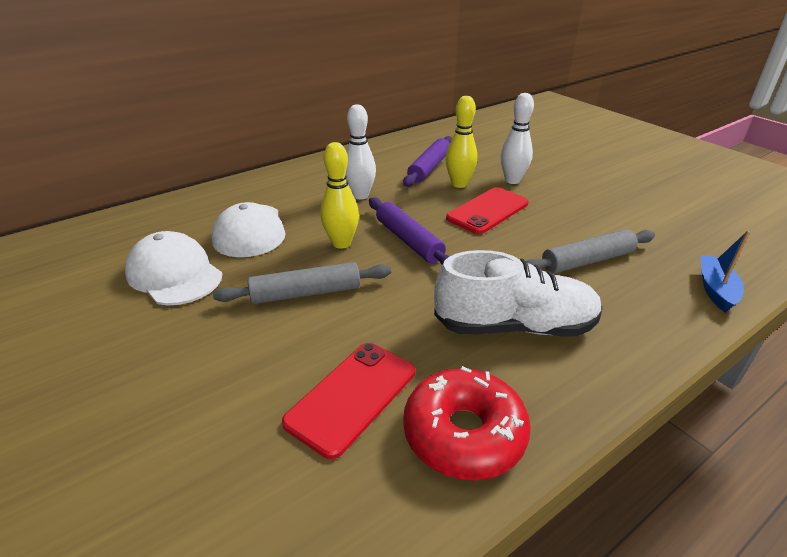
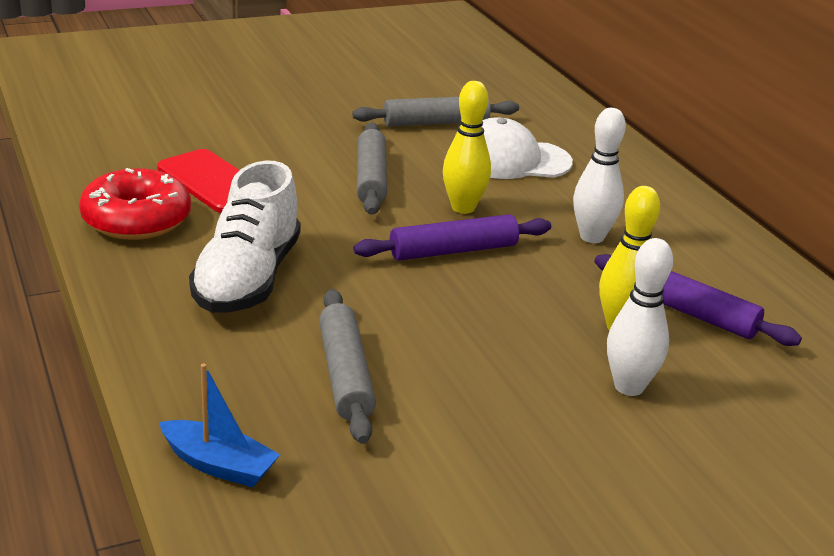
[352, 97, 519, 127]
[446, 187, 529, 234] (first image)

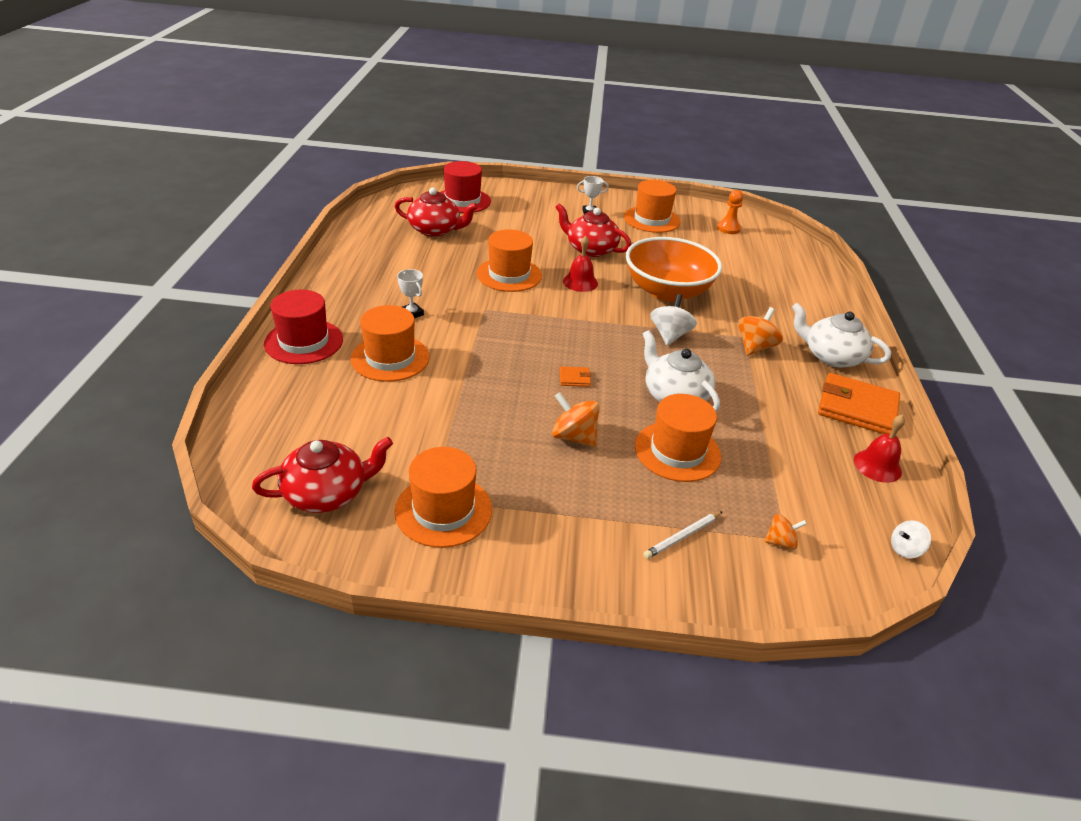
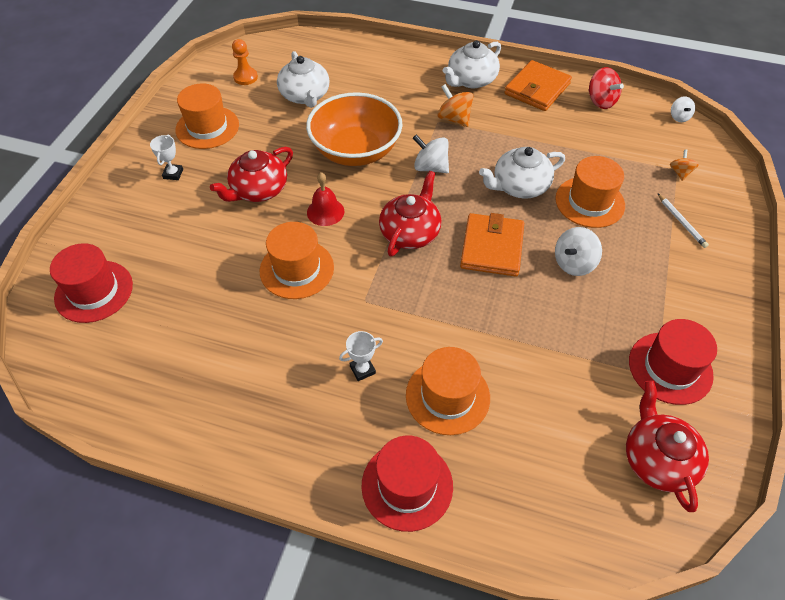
[277, 51, 330, 108]
[379, 171, 441, 257]
[460, 213, 524, 277]
[555, 227, 602, 276]
[588, 67, 624, 109]
[629, 319, 717, 405]

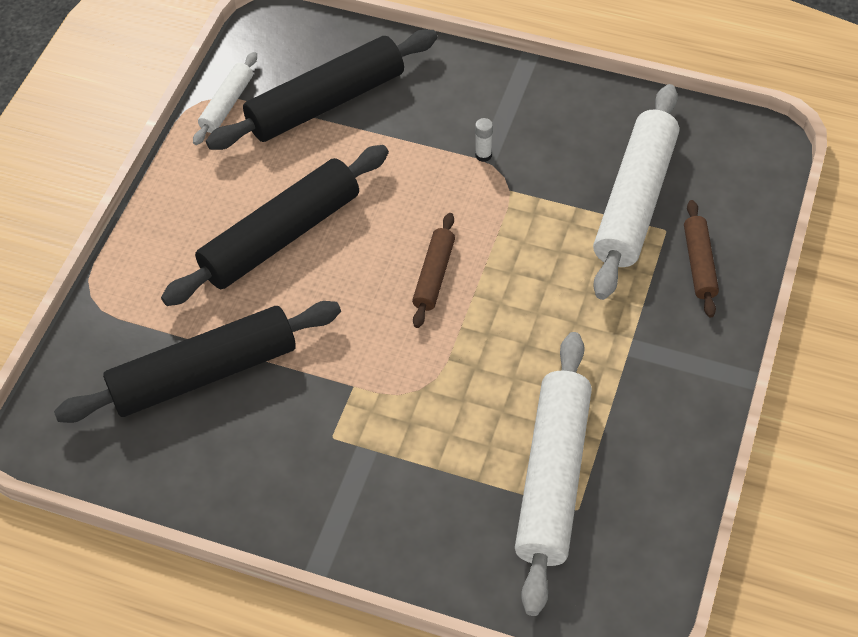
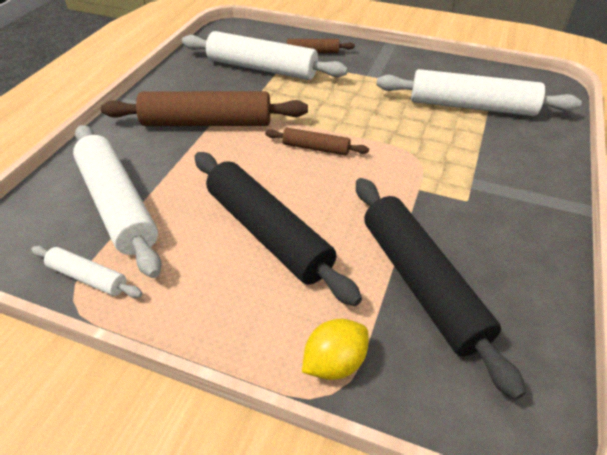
[73, 125, 162, 278]
[101, 91, 308, 126]
[302, 319, 368, 380]

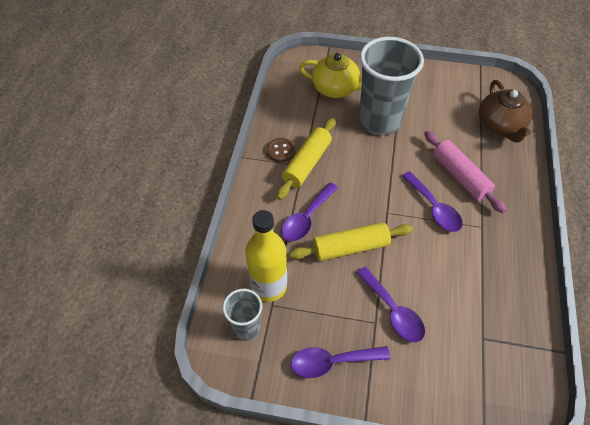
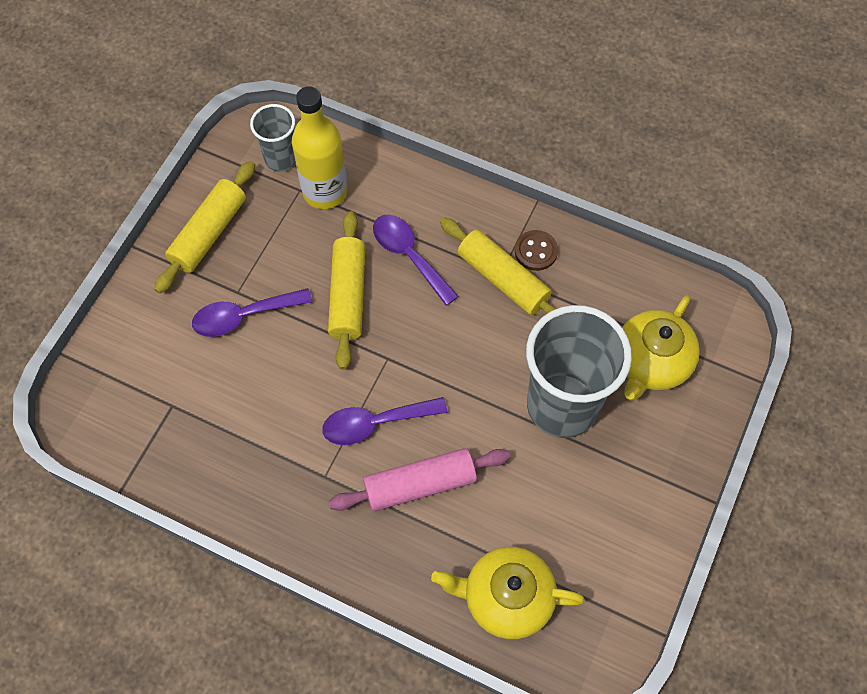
[154, 161, 255, 293]
[431, 547, 584, 639]

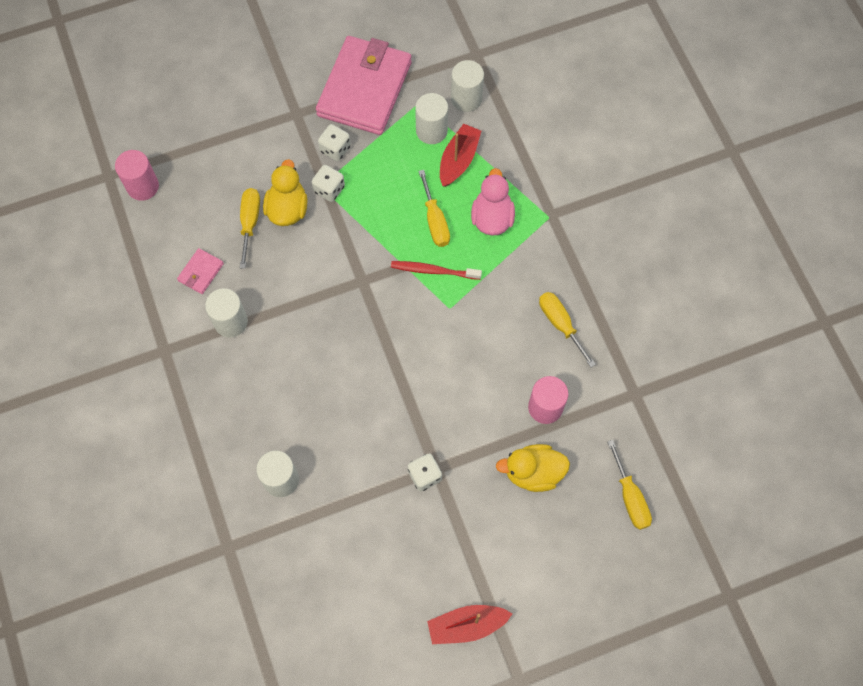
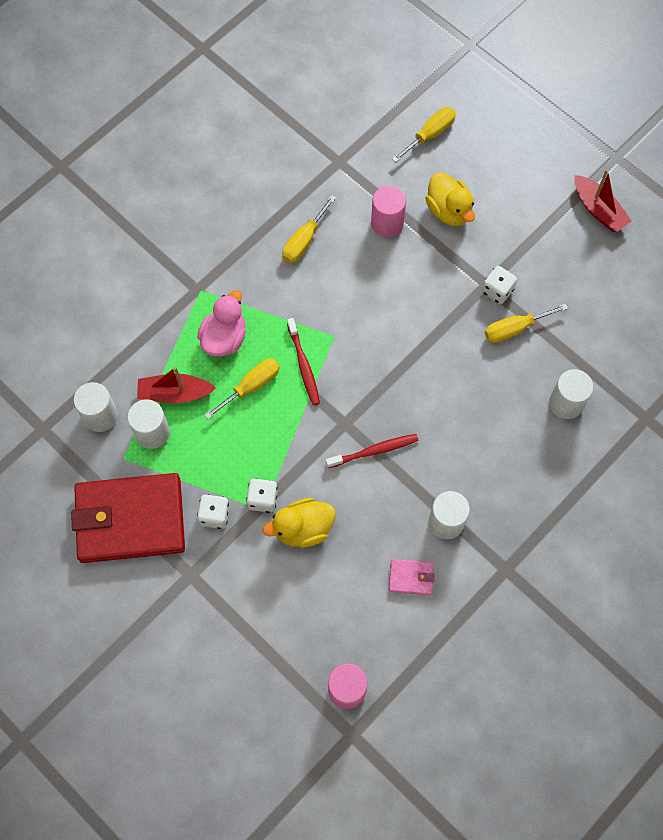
[71, 473, 185, 563]
[197, 290, 246, 357]
[326, 434, 418, 468]
[485, 304, 568, 343]

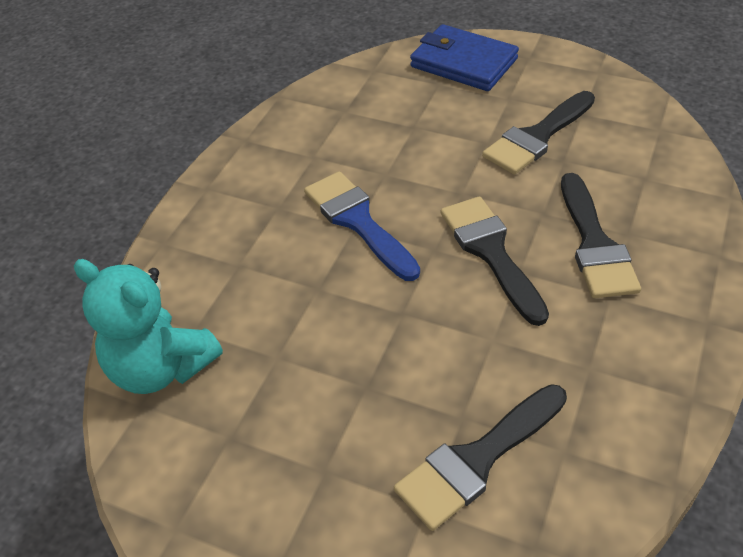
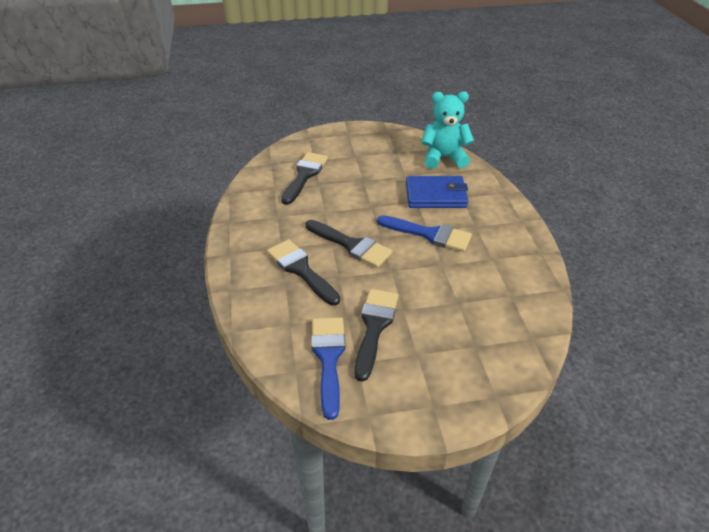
[311, 317, 346, 420]
[406, 176, 468, 208]

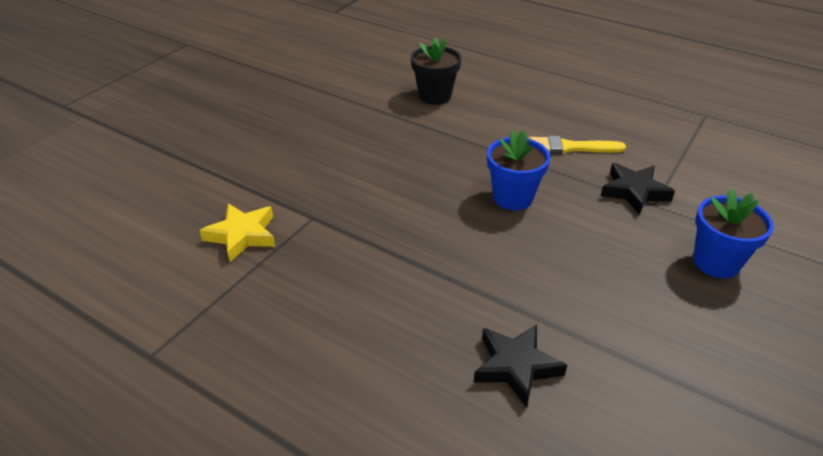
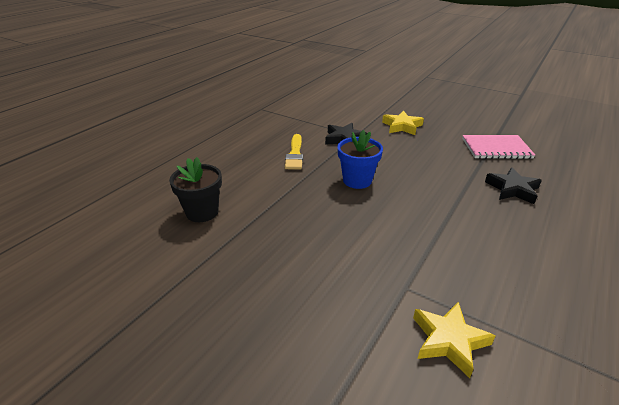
[382, 111, 424, 135]
[462, 135, 535, 159]

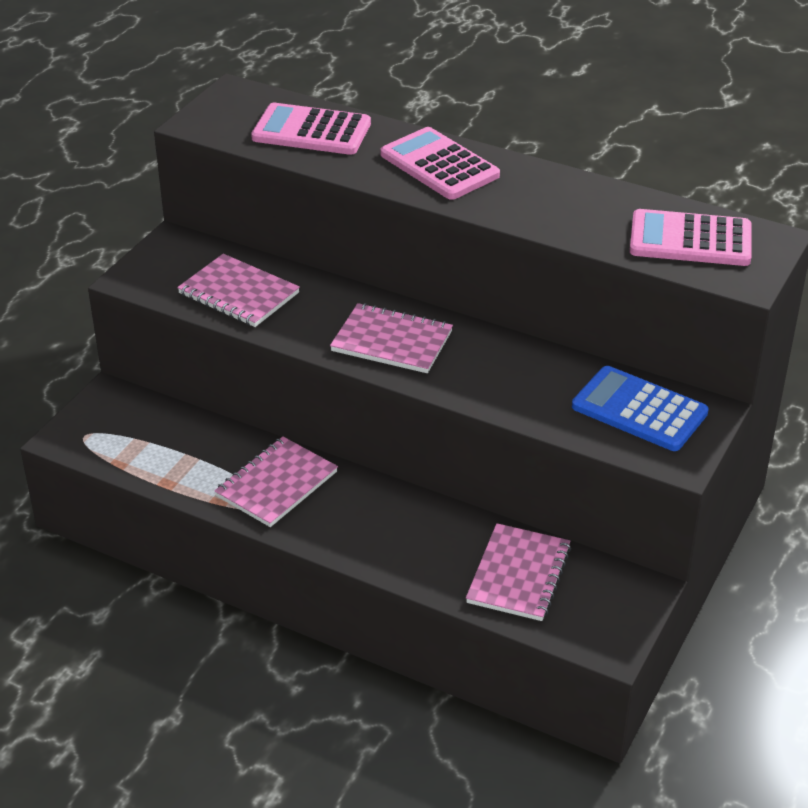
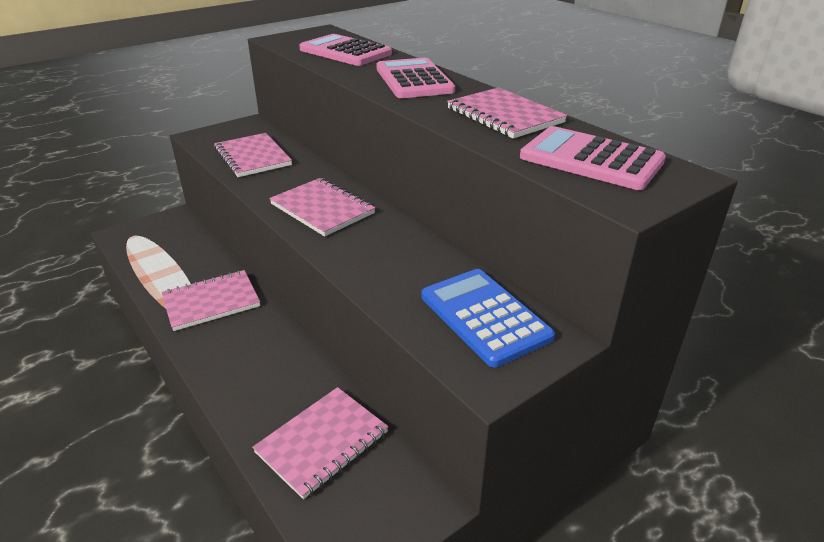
[447, 87, 567, 139]

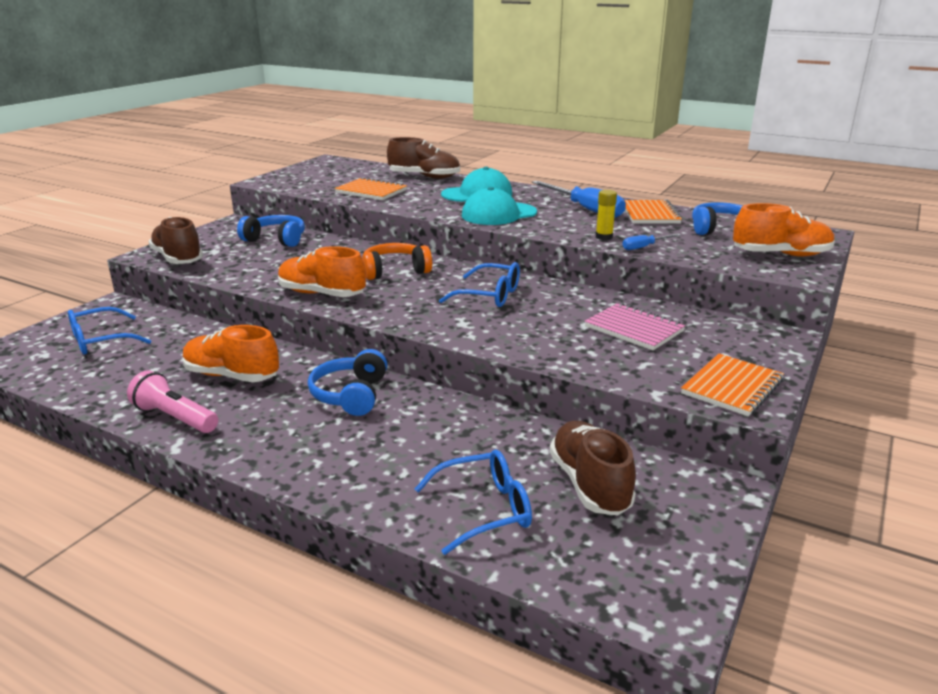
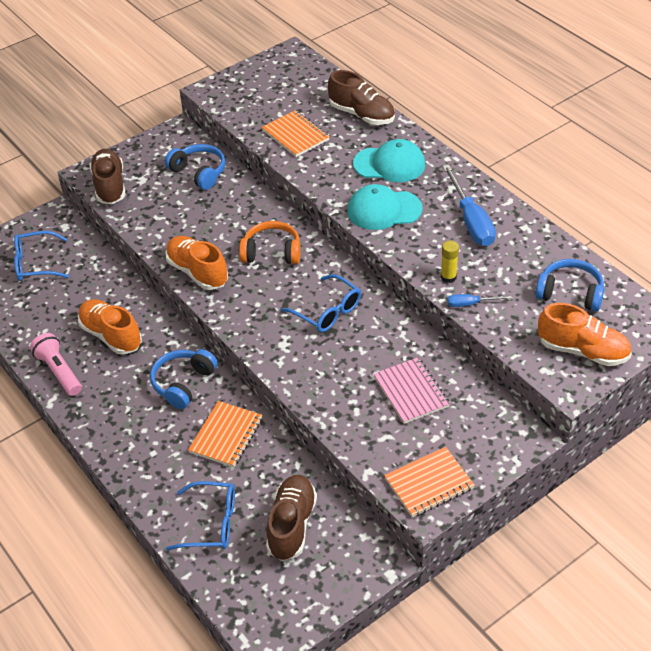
[188, 401, 263, 467]

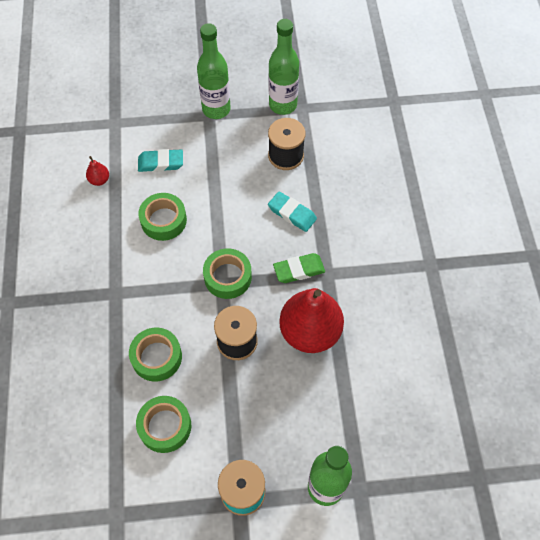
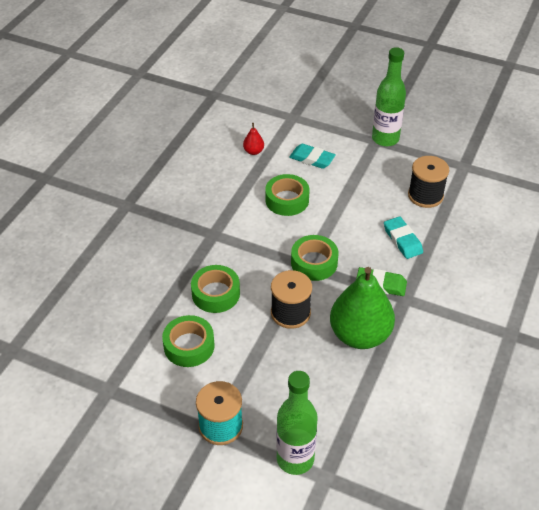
[330, 267, 395, 349]
[269, 19, 299, 115] (first image)

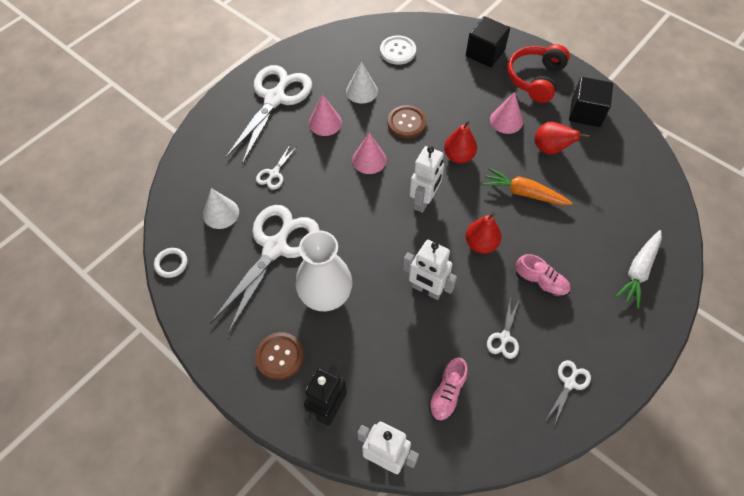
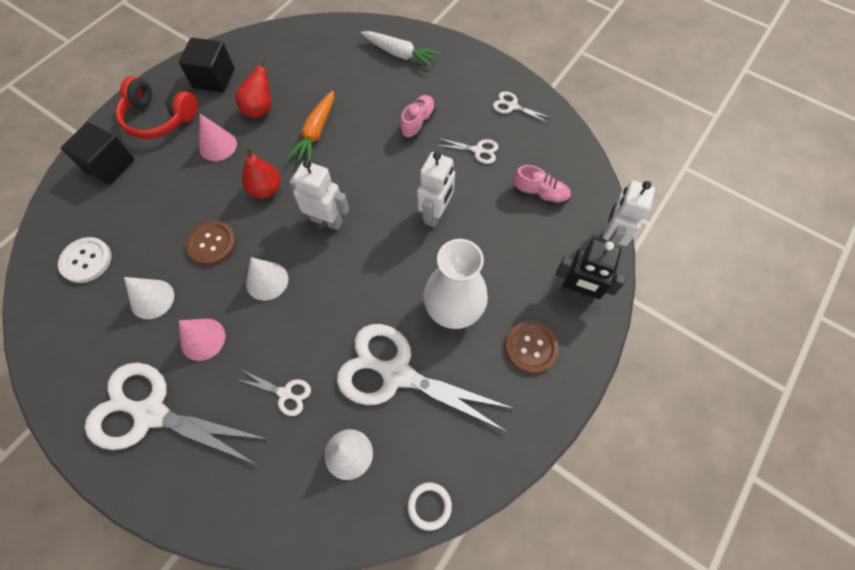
[246, 257, 288, 301]
[465, 213, 502, 254] (first image)

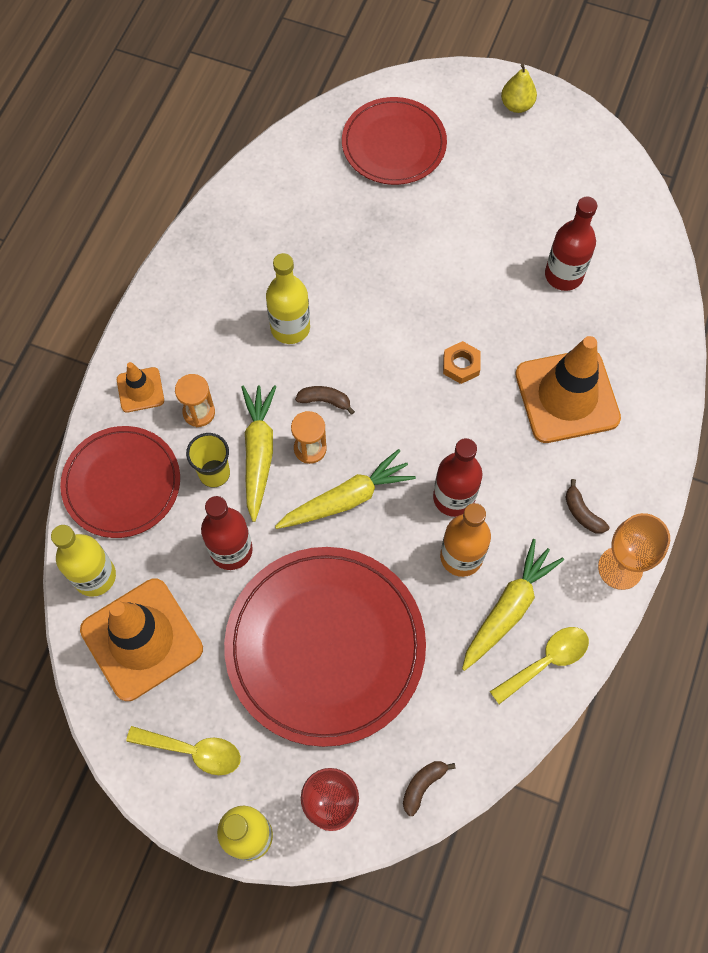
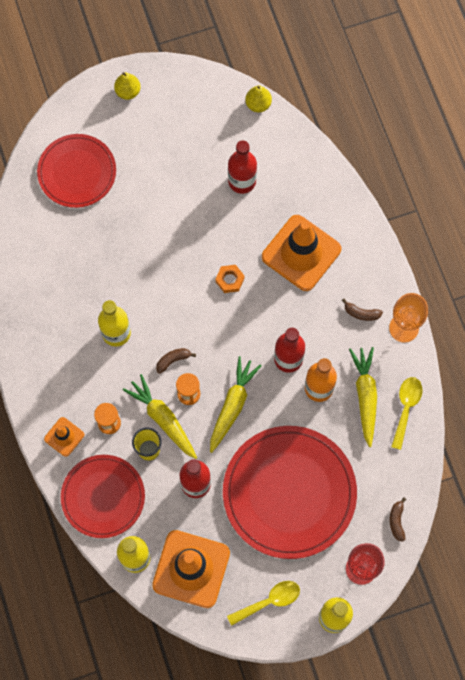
[245, 85, 272, 112]

